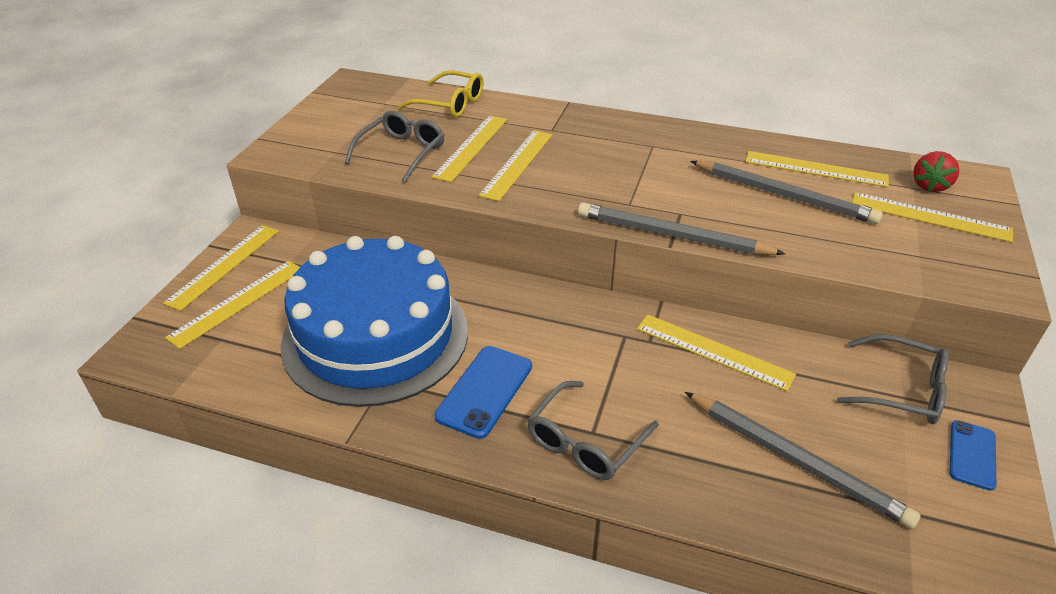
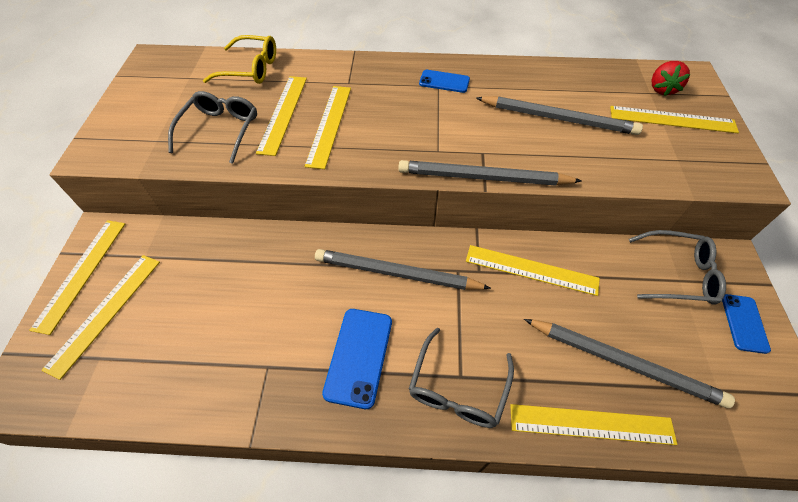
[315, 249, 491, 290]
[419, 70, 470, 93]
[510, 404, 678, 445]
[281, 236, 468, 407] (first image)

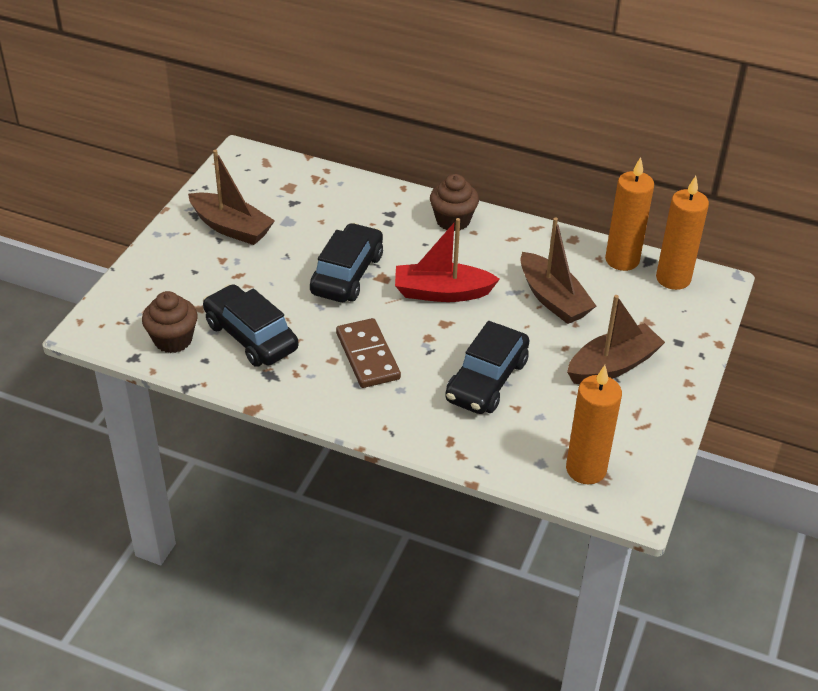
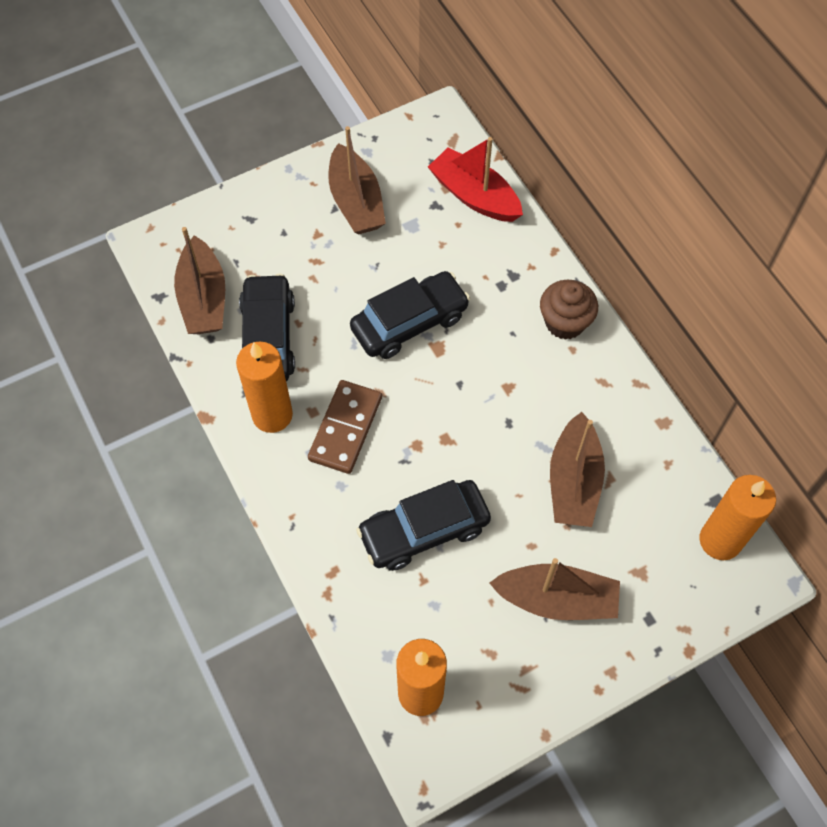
[174, 227, 225, 334]
[236, 342, 293, 433]
[428, 137, 523, 222]

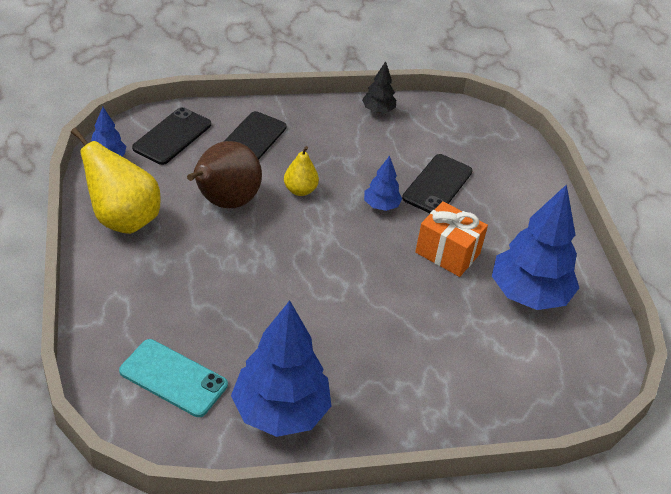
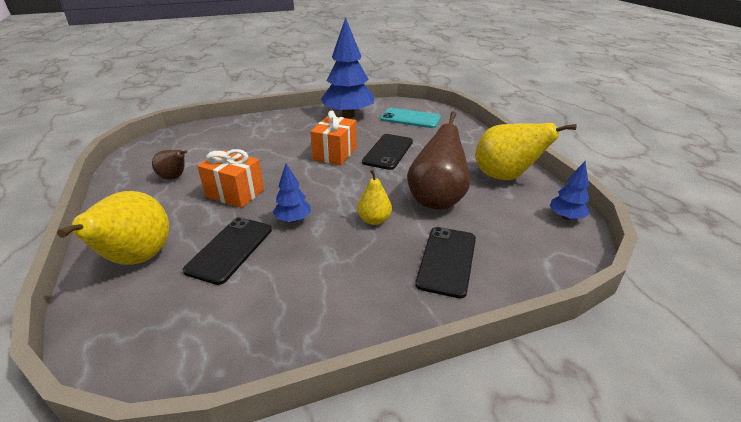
[57, 191, 169, 265]
[152, 150, 188, 180]
[310, 111, 357, 165]
[362, 134, 413, 170]
[362, 61, 396, 113] (first image)

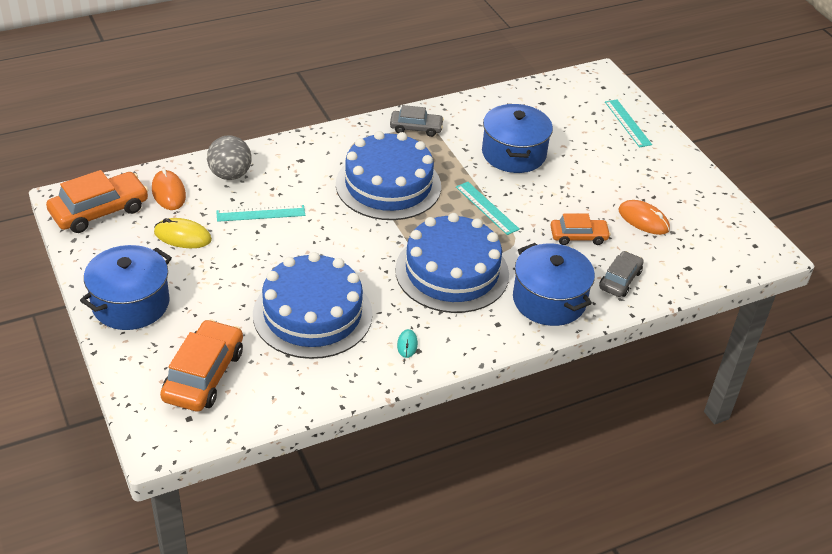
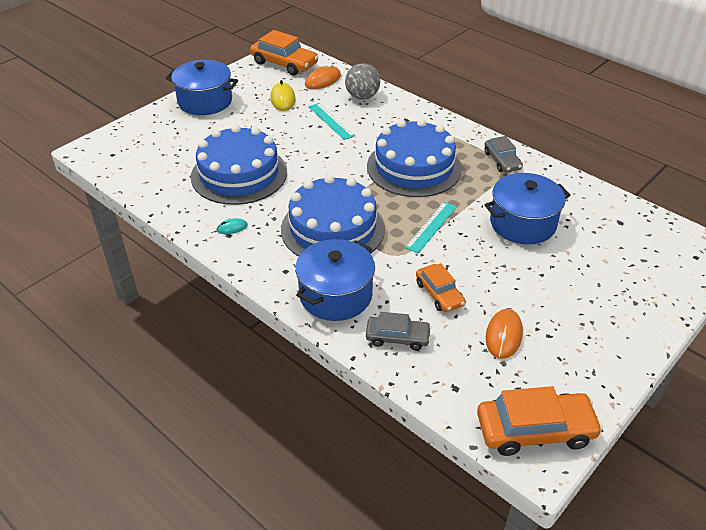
[477, 386, 603, 456]
[605, 100, 652, 147] (first image)

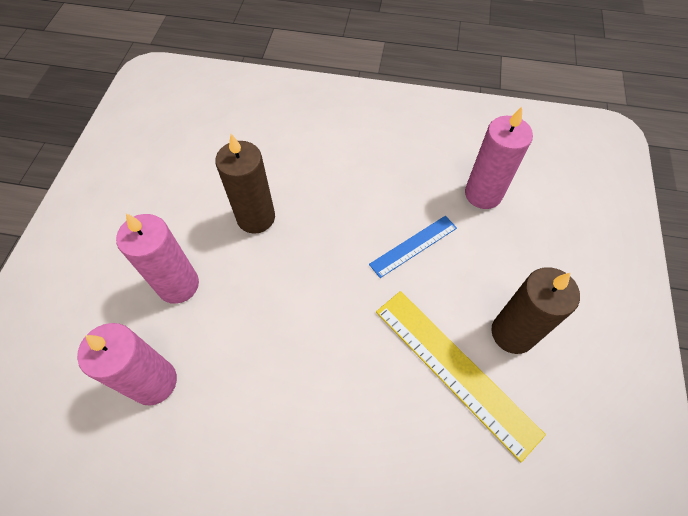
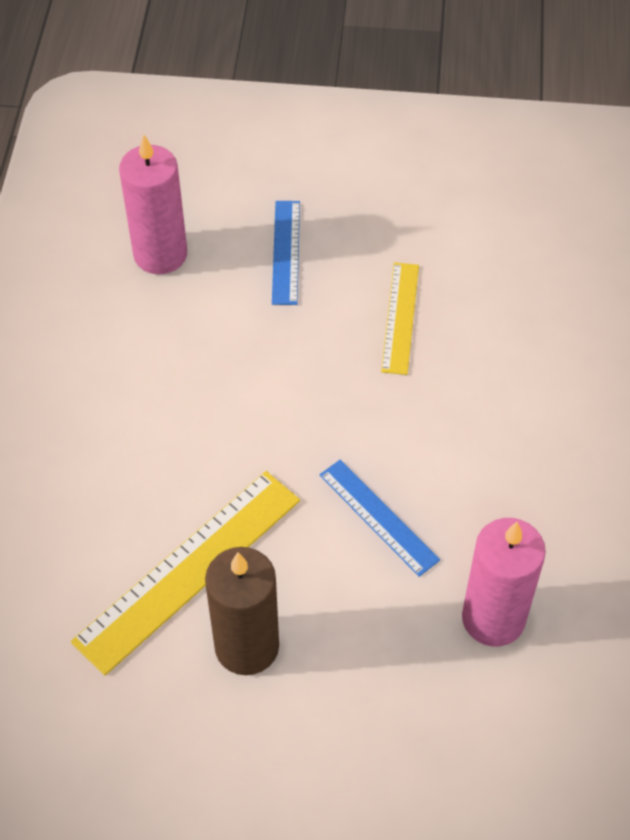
[272, 201, 300, 305]
[381, 262, 419, 375]

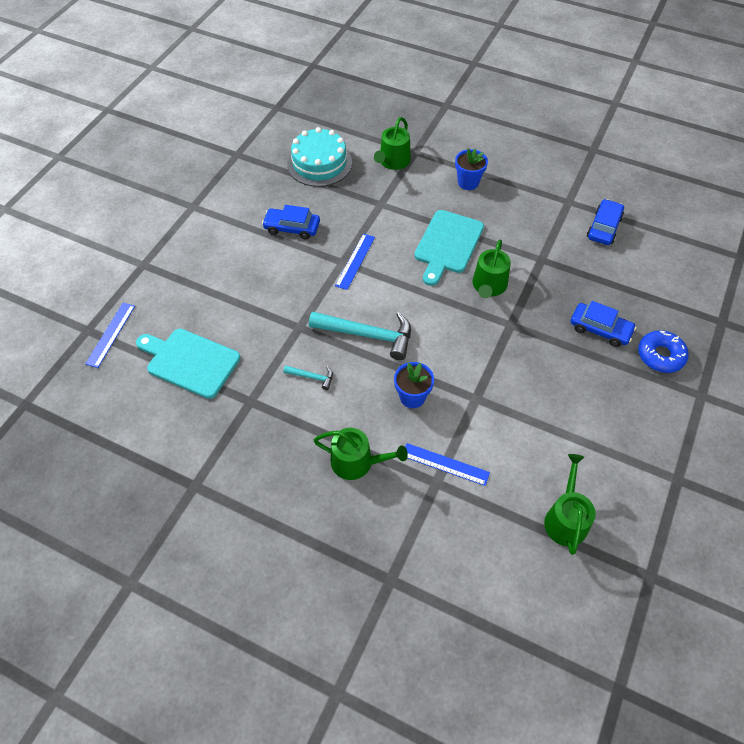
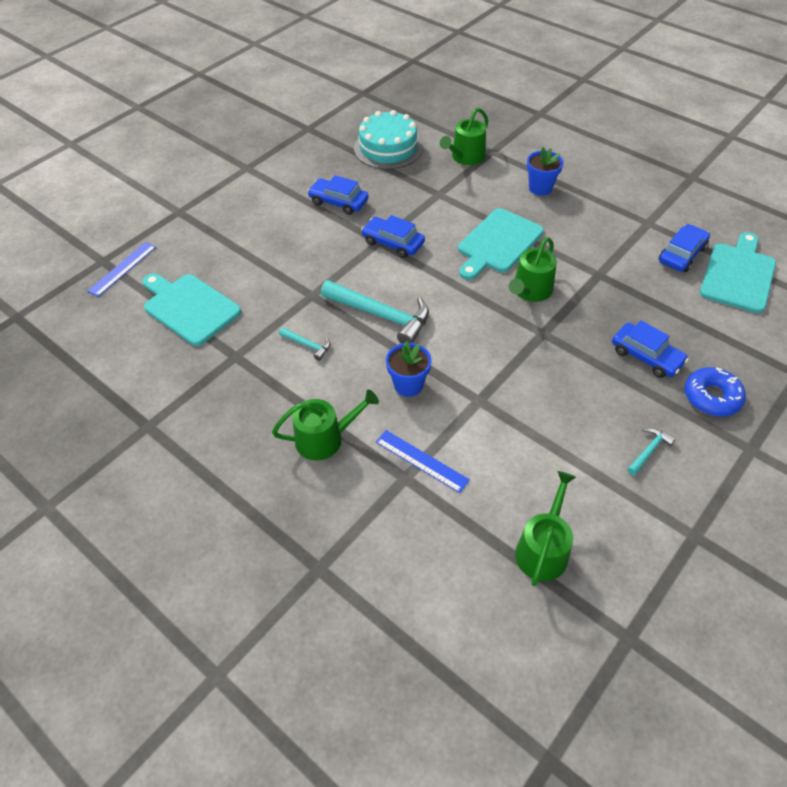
[272, 390, 379, 460]
[361, 215, 425, 258]
[627, 428, 675, 476]
[700, 232, 776, 313]

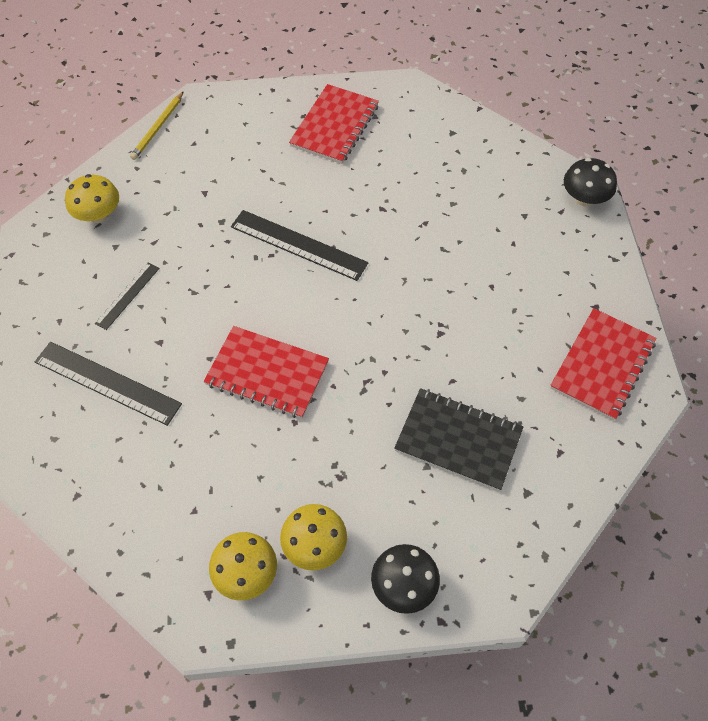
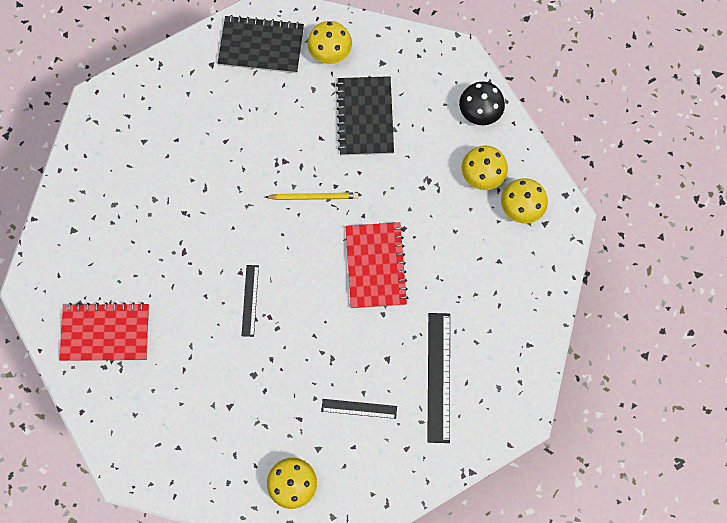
[218, 15, 304, 73]
[242, 265, 259, 337]
[265, 193, 358, 200]
[307, 21, 352, 64]
[564, 158, 617, 206] (first image)

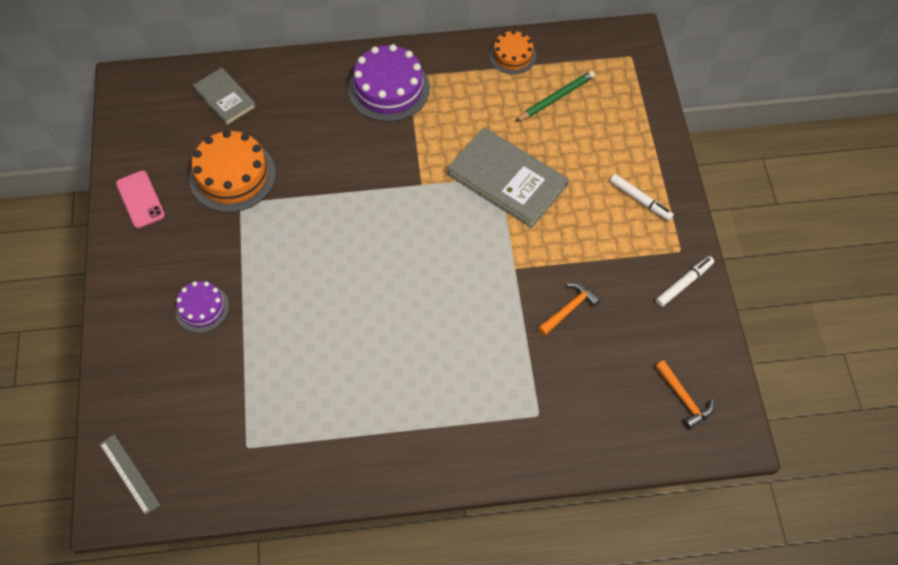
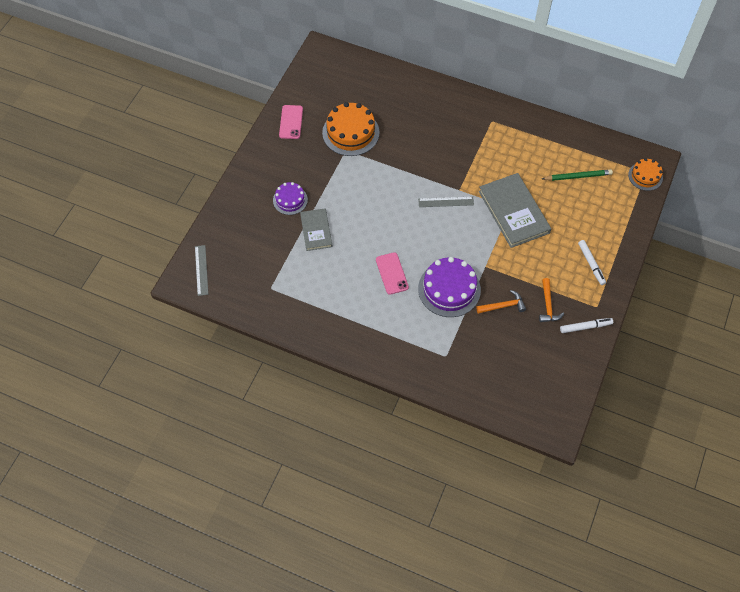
[300, 208, 332, 251]
[376, 252, 409, 295]
[418, 197, 474, 207]
[418, 257, 481, 317]
[539, 278, 564, 322]
[628, 158, 663, 191]

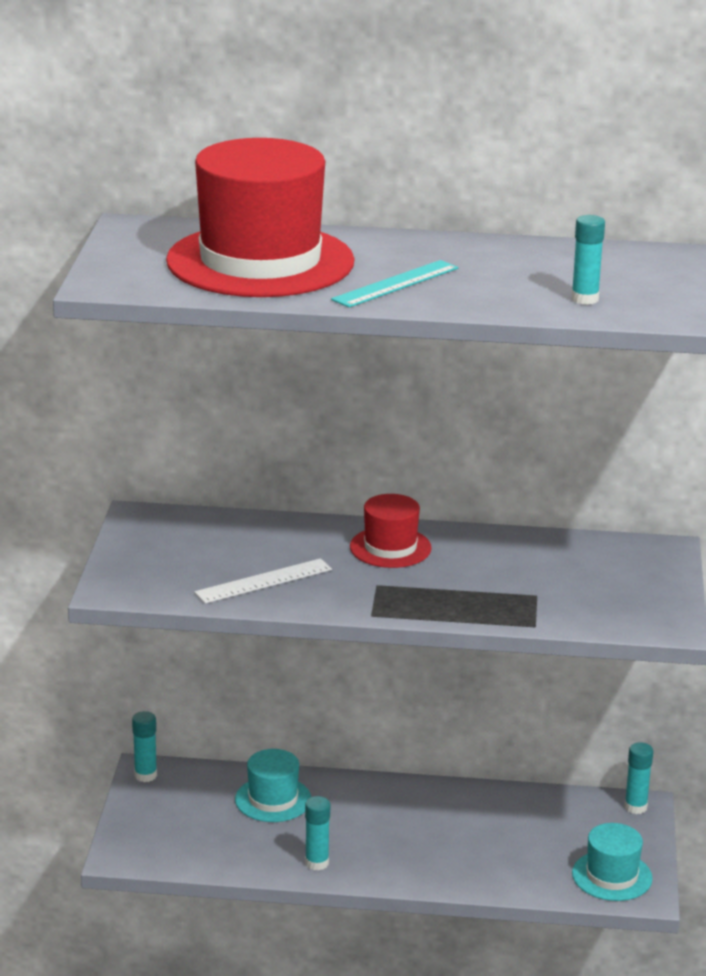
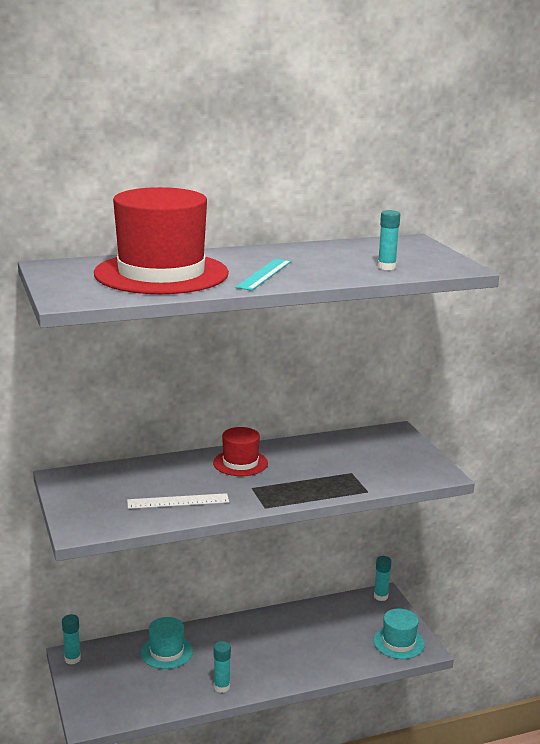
[127, 493, 229, 509]

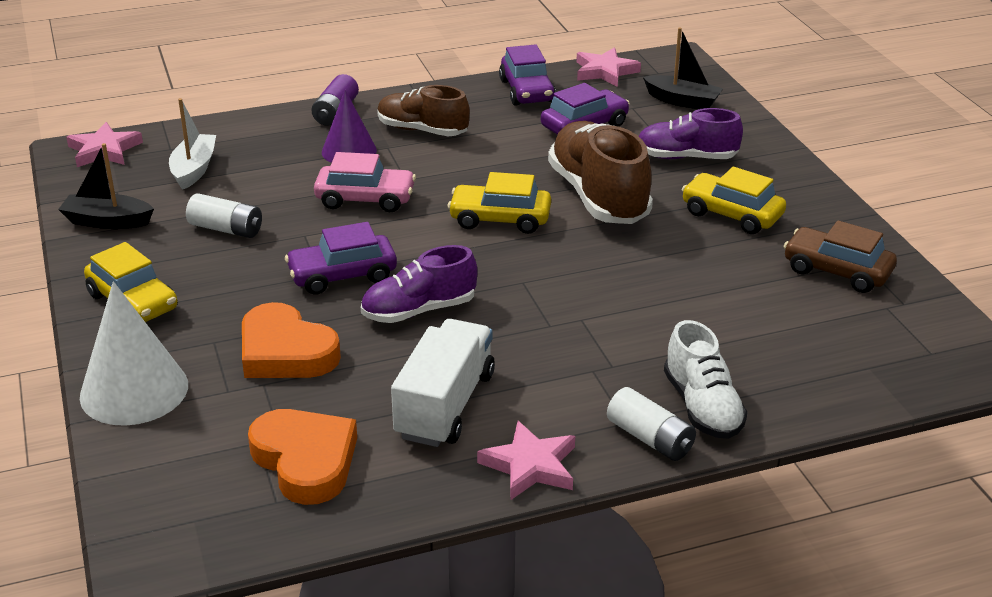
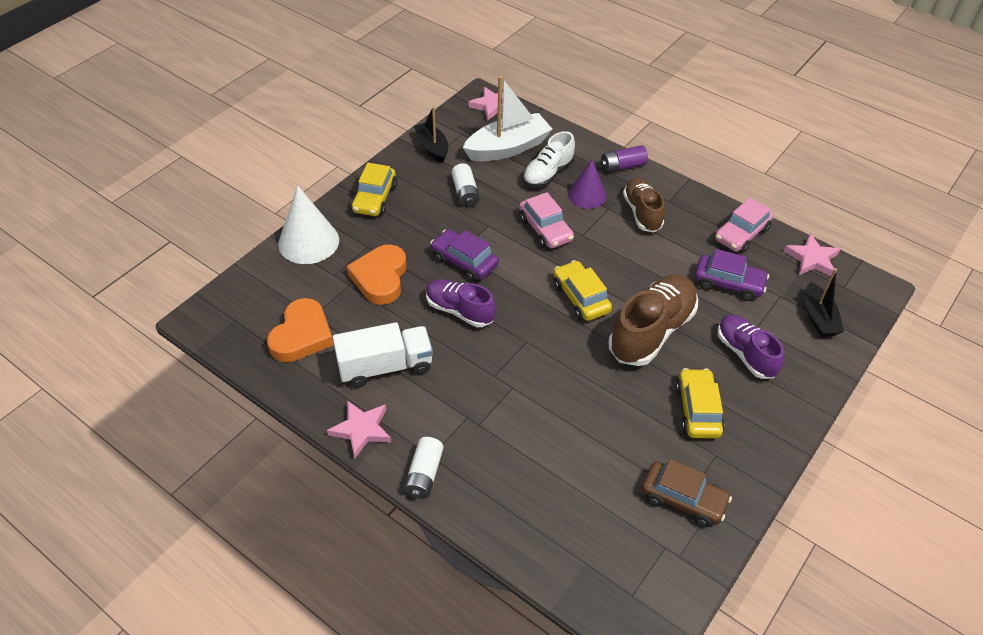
[463, 76, 552, 161]
[523, 131, 575, 187]
[642, 459, 732, 527]
[715, 198, 773, 253]

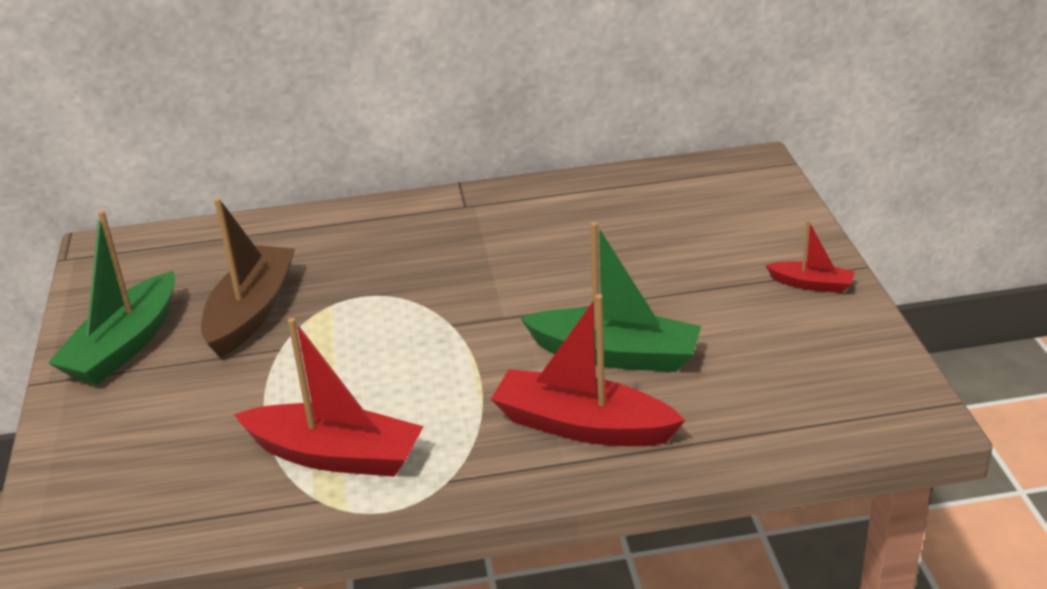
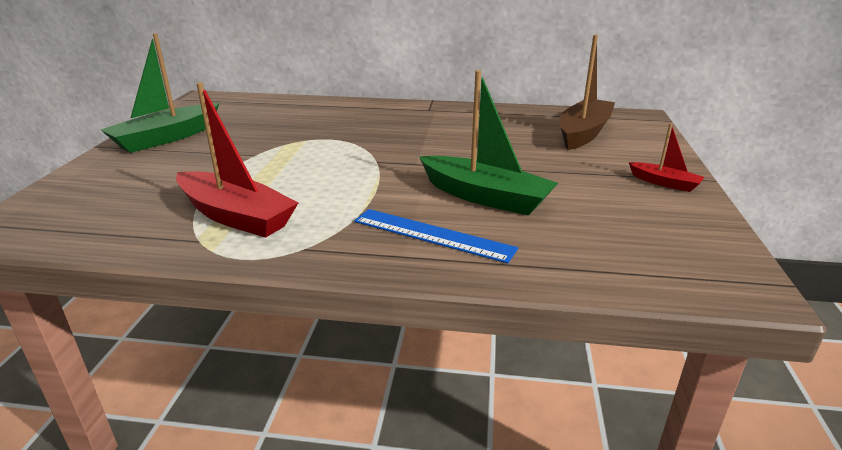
[354, 209, 518, 263]
[560, 35, 615, 150]

